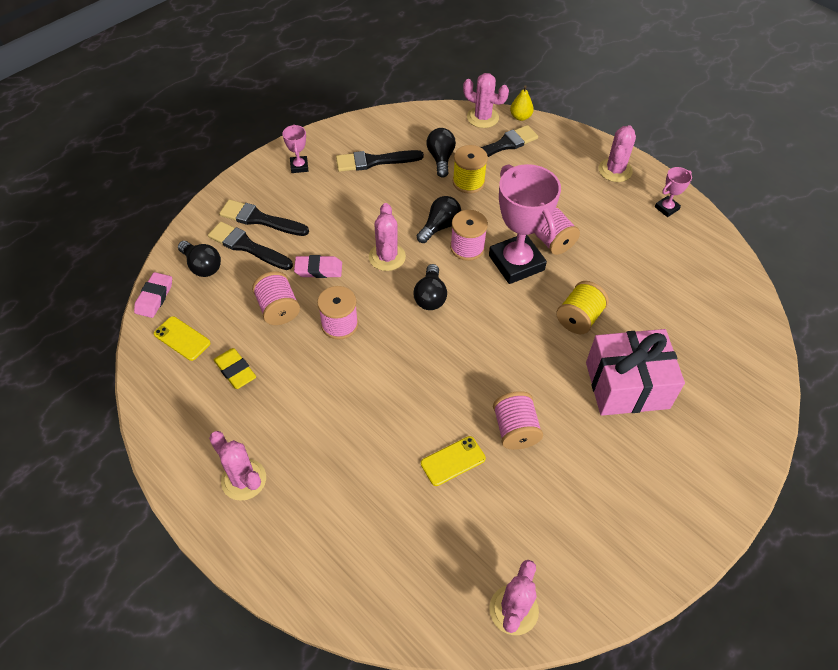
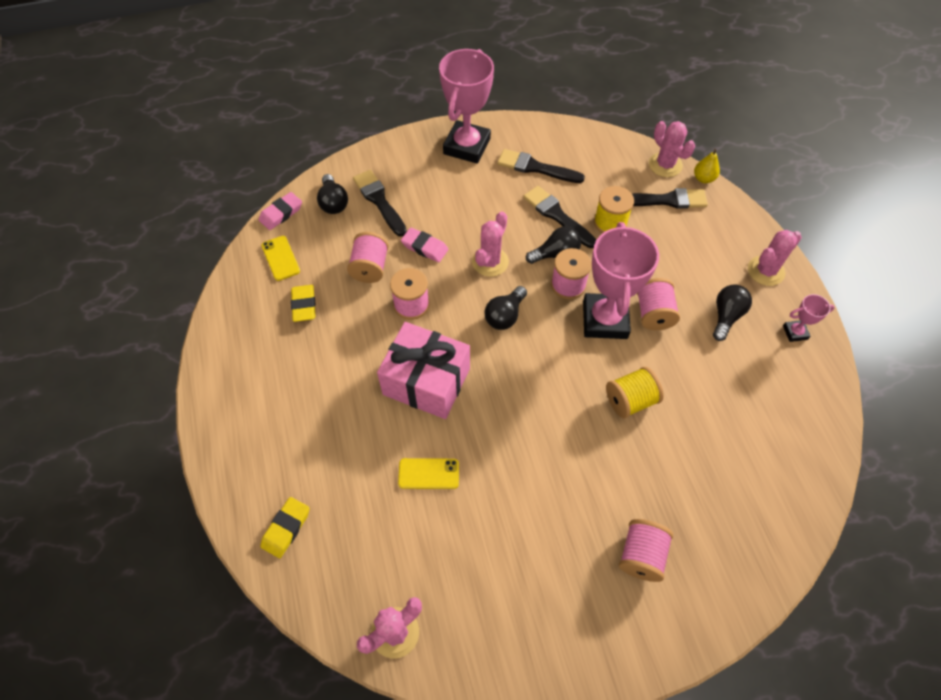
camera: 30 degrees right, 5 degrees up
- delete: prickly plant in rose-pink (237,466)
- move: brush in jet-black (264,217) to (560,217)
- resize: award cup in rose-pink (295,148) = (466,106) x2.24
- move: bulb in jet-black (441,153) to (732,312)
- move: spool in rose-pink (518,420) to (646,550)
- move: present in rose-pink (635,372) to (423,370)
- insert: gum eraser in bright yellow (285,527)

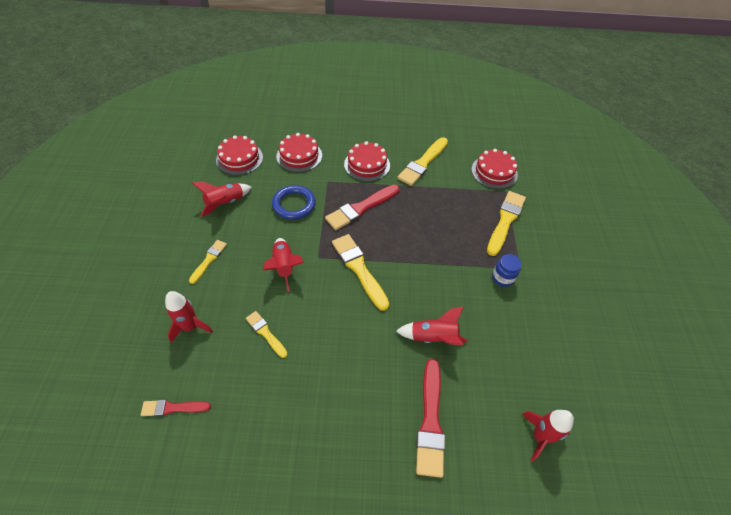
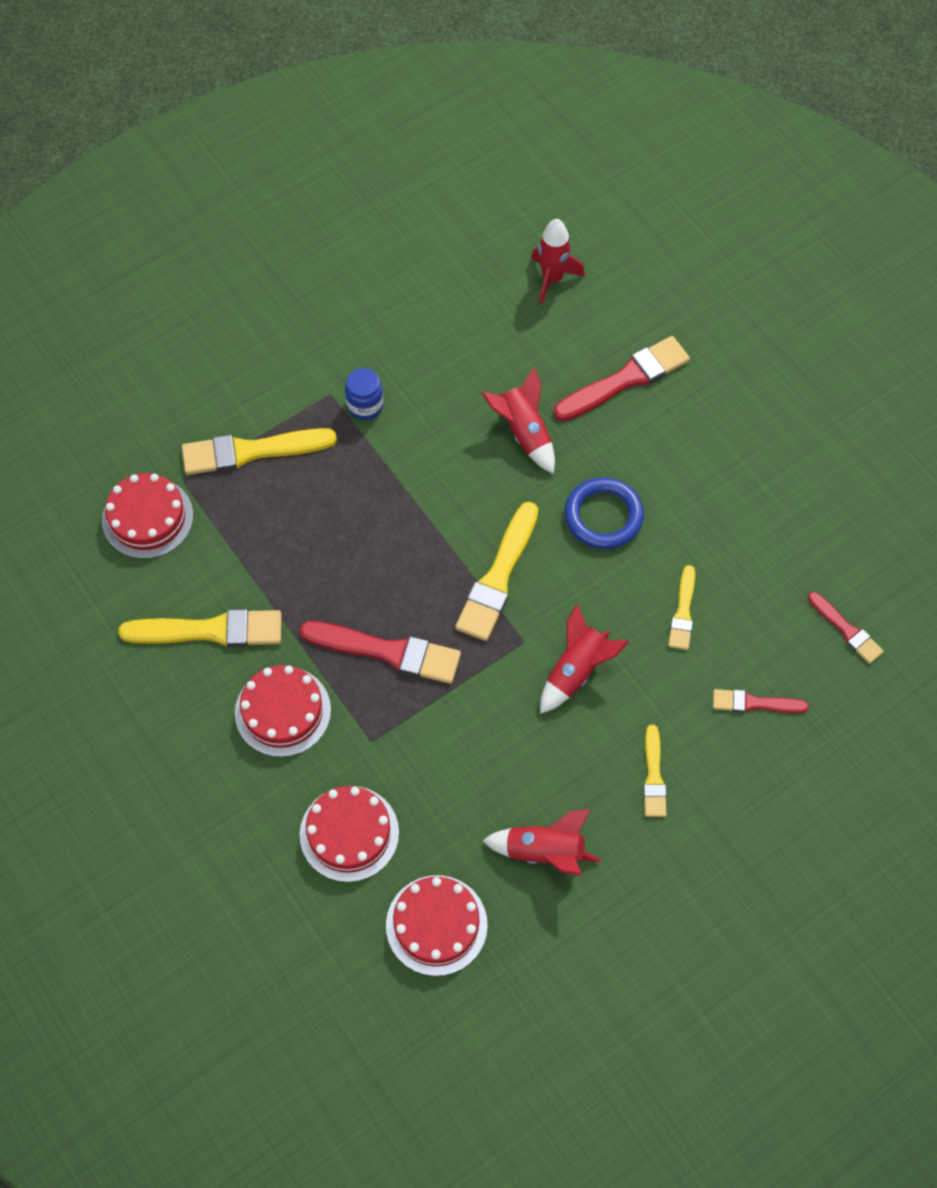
camera: 125 degrees left, 10 degrees up
- replace: rocket in scarlet (189,317) to brush in scarlet (761,701)
- rotate: brush in bright yellow (208,262) = (655,771) 75 degrees counterclockwise
- move: ring in royal blue (294,202) to (604,513)

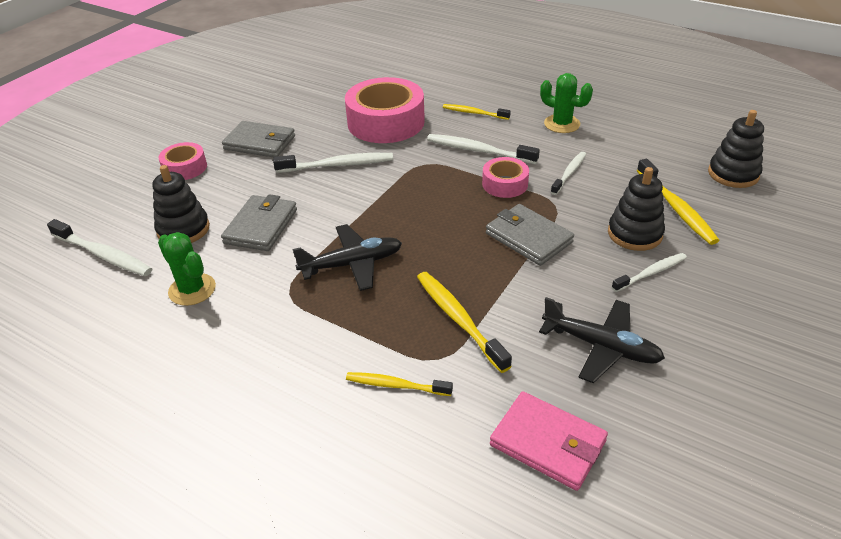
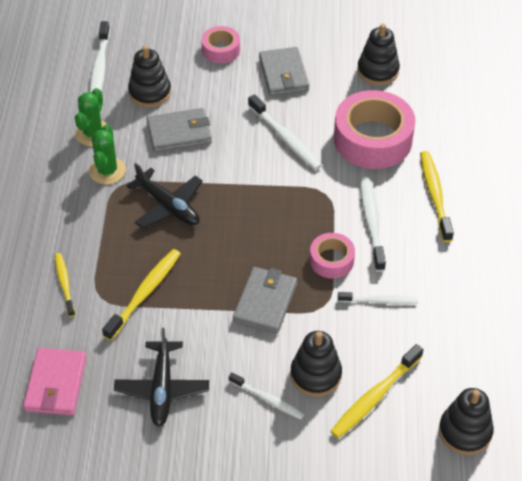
camera: 60 degrees right, 10 degrees up
- resize: dental brush in bright yellow (477,112) = (437,196) x1.54
- move: prickly plant in green (566,103) to (107,154)
- insert: ring stacker in jet-black (378,54)

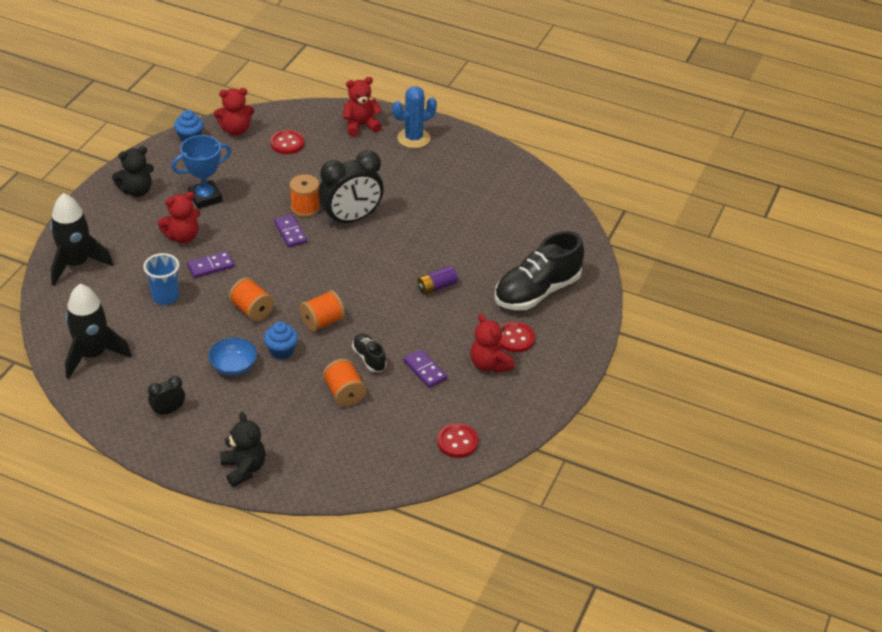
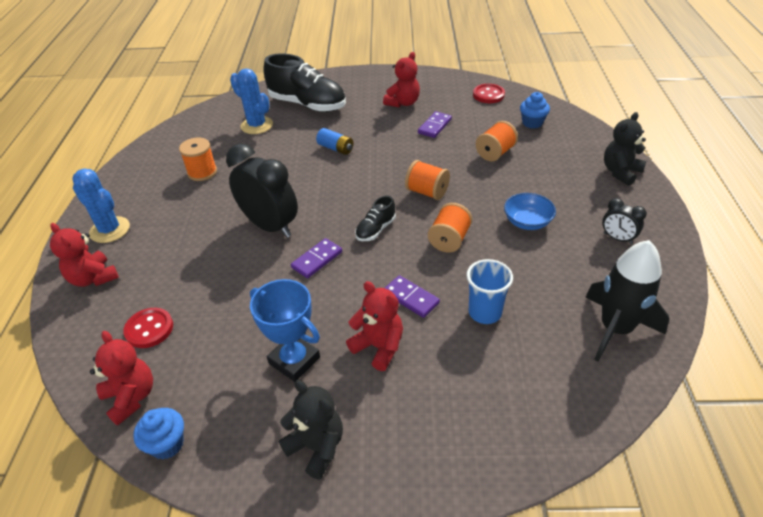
camera: 110 degrees left, 0 degrees up
- delete: rocket in jet-black (81,239)
- move: cupcake in royal blue (281,340) to (535,110)
- move: spool in bright orange (305,195) to (198,159)
- move: sneaker in jet-black (369,353) to (375,218)
- recolor: battery in royal purple (437,280) to battery in royal blue (334,141)
- delete: shirt button in scarlet (517,337)
- insert: prickly plant in royal blue (251,101)

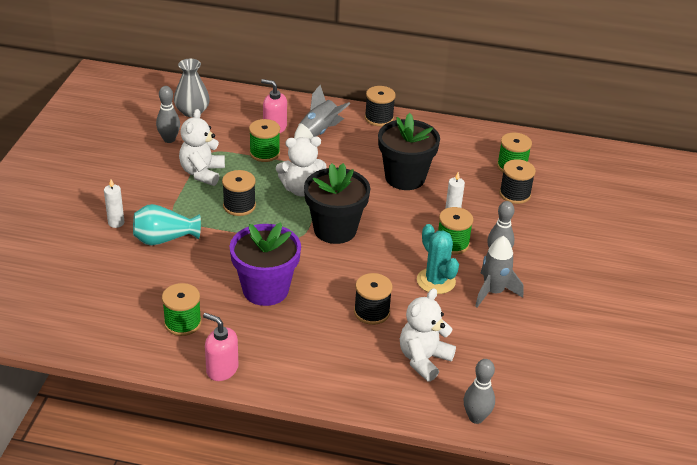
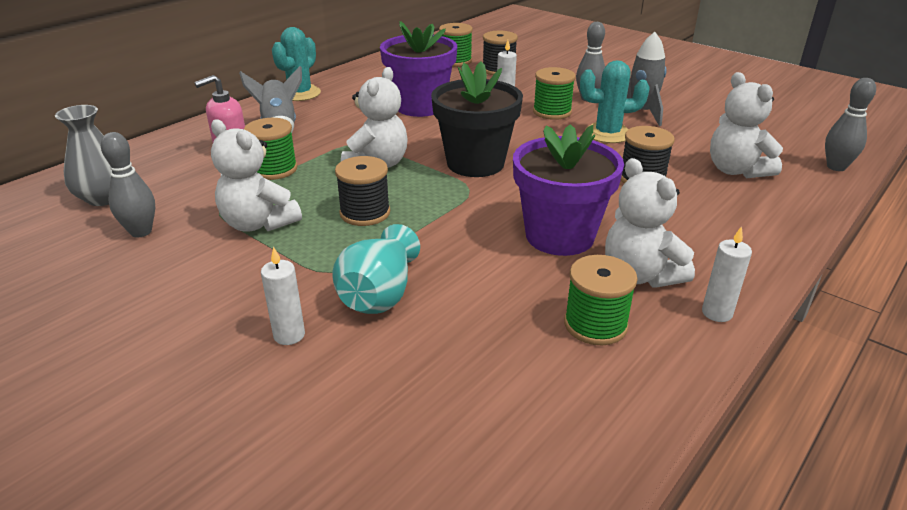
camera: 60 degrees left, 5 degrees down
- replace: soap dispenser in rose-pink (221,347) to pillar candle in snow-white (727,274)
- replace: spool in jet-black (380,106) to prickly plant in turquoise (296,64)
- recolor: plant pot in jet-black (409,151) to plant pot in royal purple (418,69)
- insert: teddy bear in snow-white (650,223)

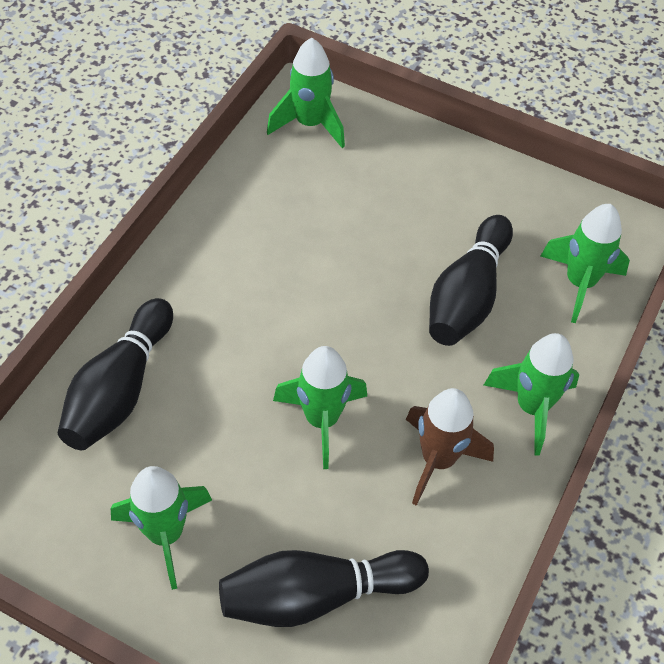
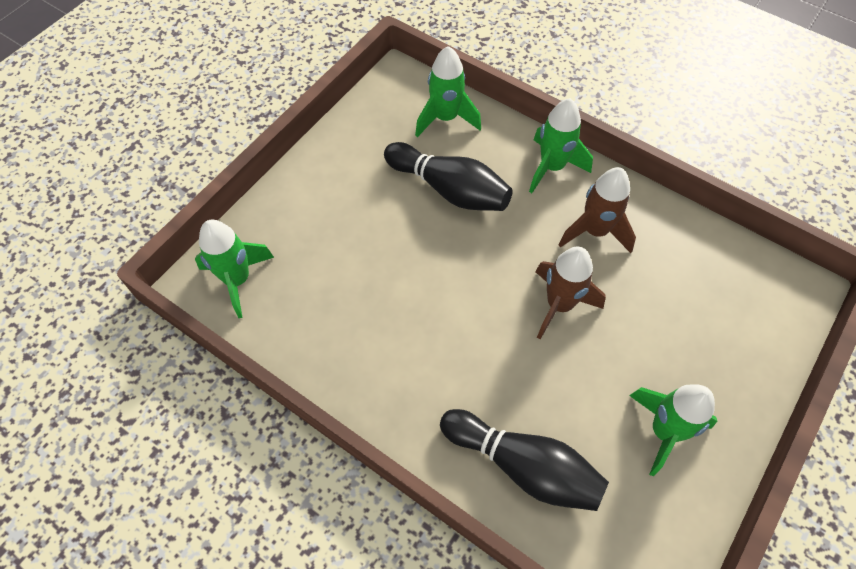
camera: 80 degrees left, 5 degrees up
- delete: skittle in jet-black (324,588)
- recolor: rocket in green (320,407) to rocket in brown (571,293)

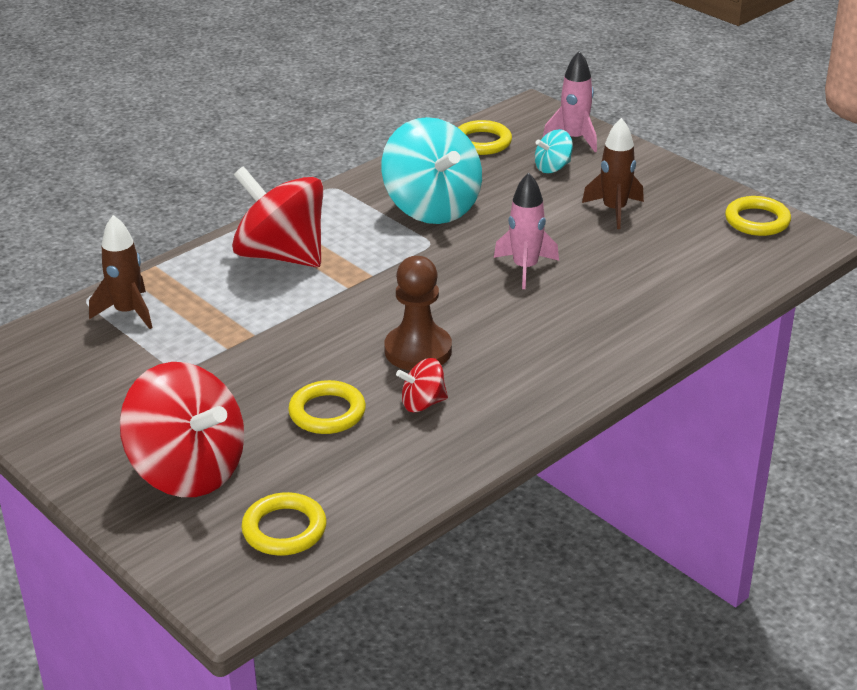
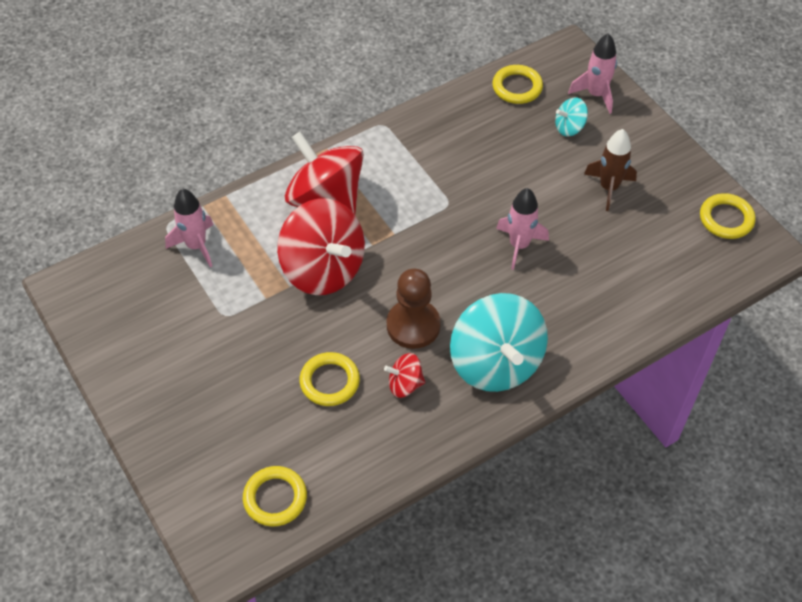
camera: 10 degrees right, 20 degrees up
- recolor: rocket in brown (120,272) to rocket in rose-pink (189,227)
- move: whirligig in scarlet (182,429) to (321,246)
- move: whirligig in turquoise (432,170) to (499,342)

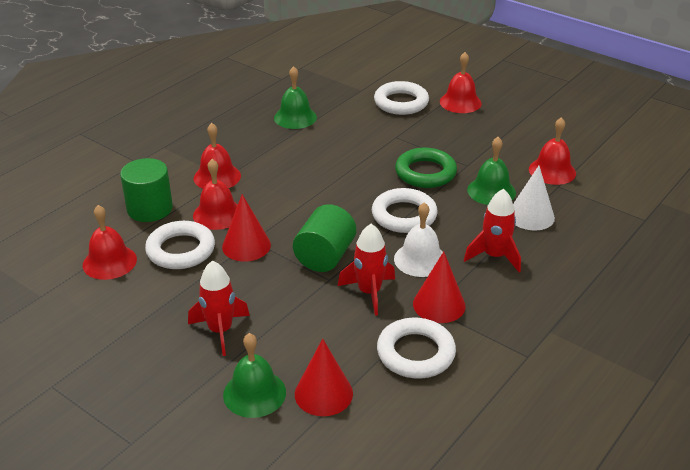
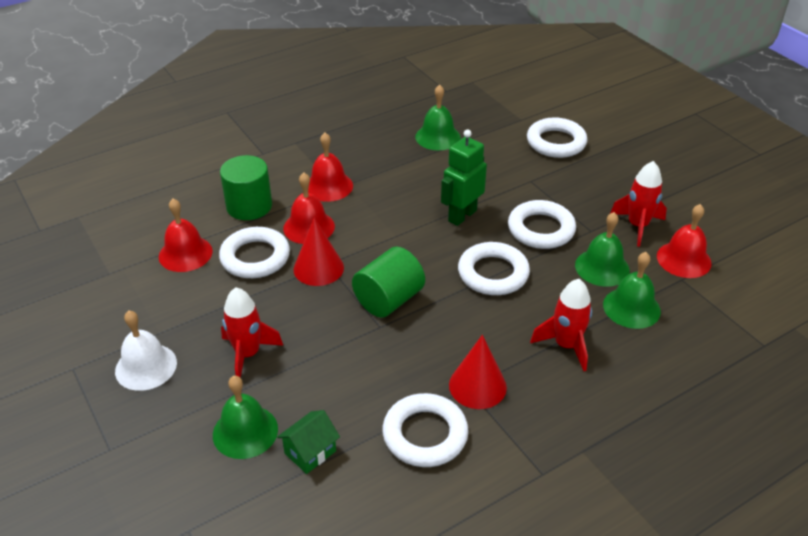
camera: 20 degrees right, 5 degrees up
- replace: cone shape in scarlet (324,377) to toy house in green (308,442)
- move: rocket in scarlet (366,270) to (639,204)
- move: school bell in snow-white (418,239) to (146,351)
- recolor: ring in green (426,168) to ring in snow-white (542,224)
- delete: school bell in scarlet (461,82)
- replace: cone shape in snow-white (534,198) to school bell in green (632,290)
- insert: toy robot in green (464,178)

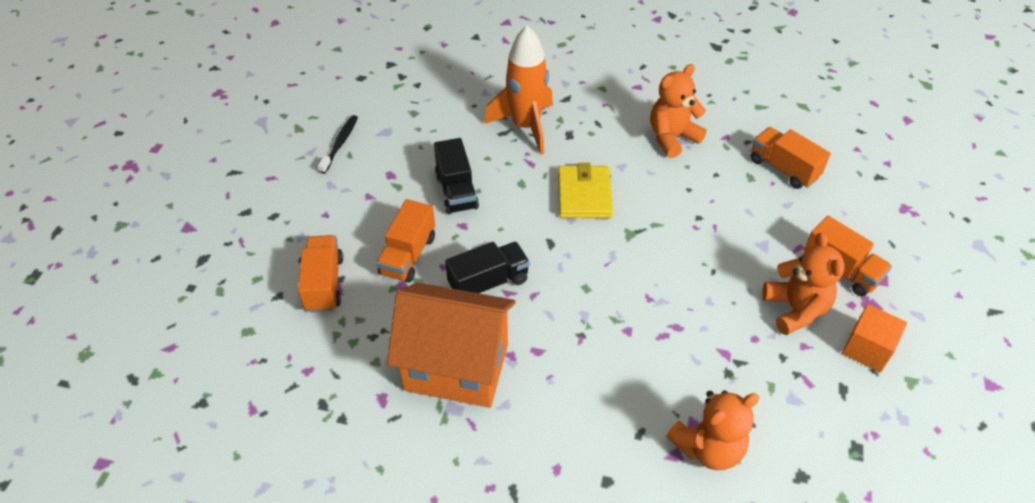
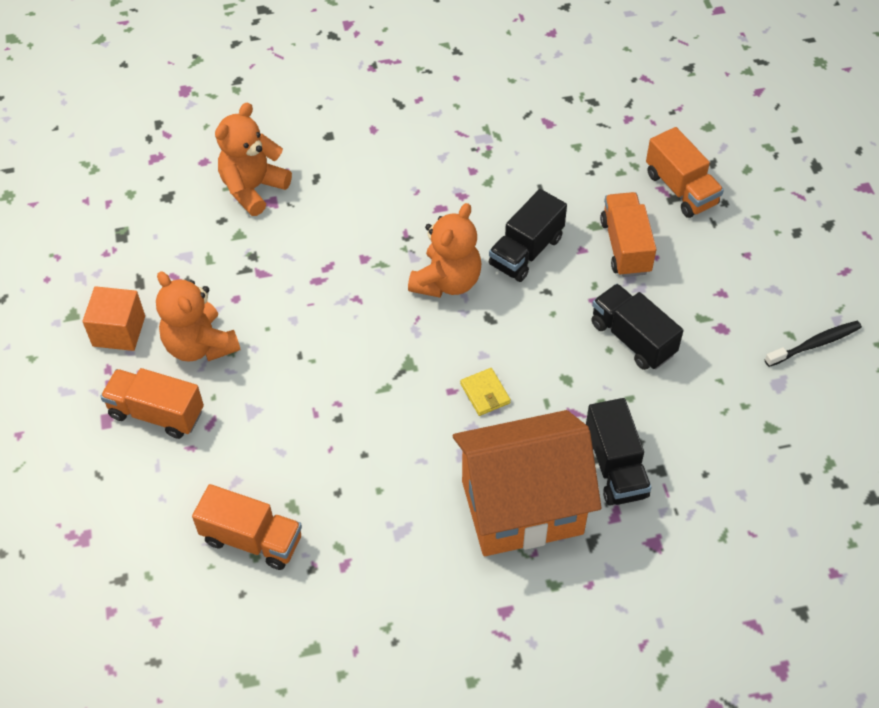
camera: 155 degrees right, 5 degrees up
- rotate: dental brush in jet-black (338,144) = (813,344) 105 degrees counterclockwise
- move: toy house in bright orange (451,345) to (527,483)
- replace: rocket in bright orange (518,90) to lorry in jet-black (619,452)
- resize: wallet in bright yellow (585,190) = (485,392) x0.53
- move: teddy bear in bright orange (678,111) to (444,250)

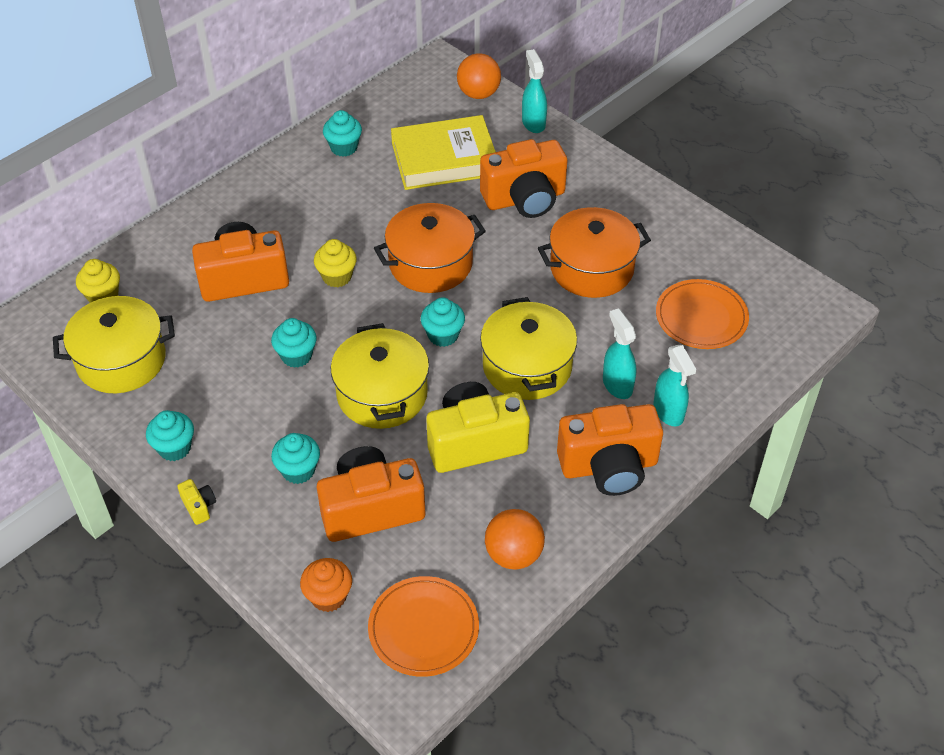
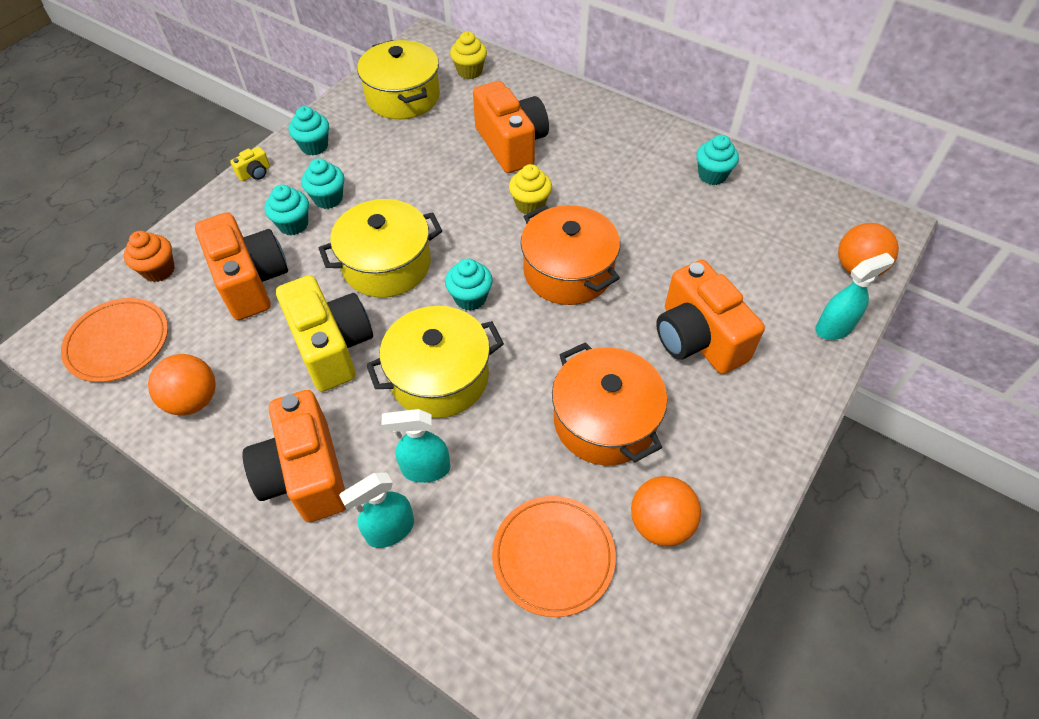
camera: 80 degrees right, 5 degrees up
- move: cupcake in turquoise (294,343) to (322,183)
- delete: hardback in bright yellow (443,152)
- rotate: spray cleaner in turquoise (619,353) = (415,446) 150 degrees counterclockwise
- insert: play ball in bright orange (666,511)

